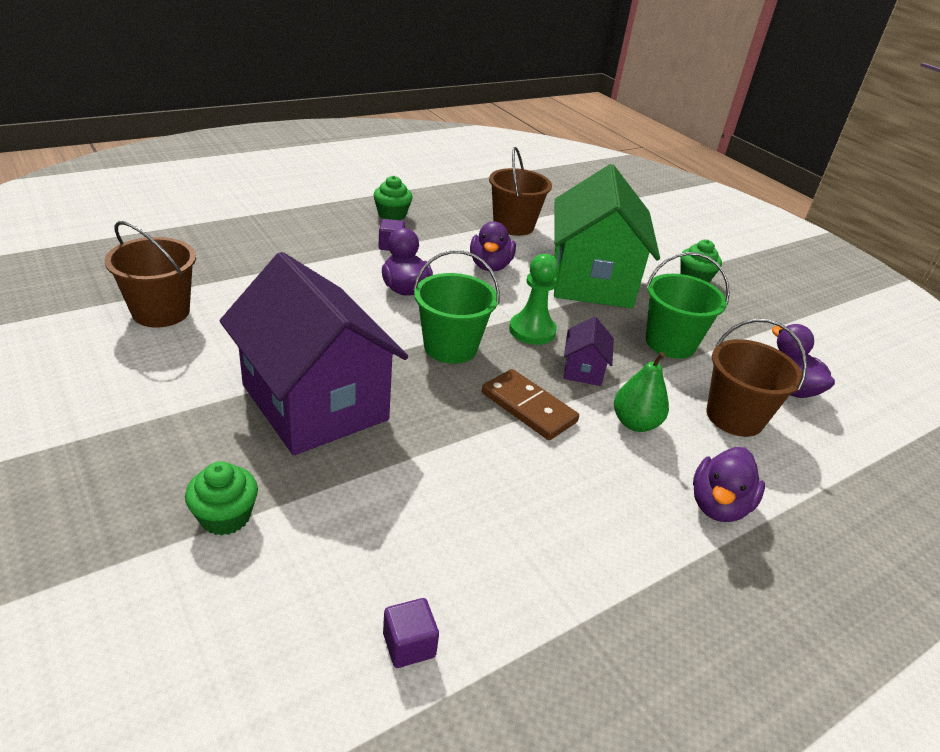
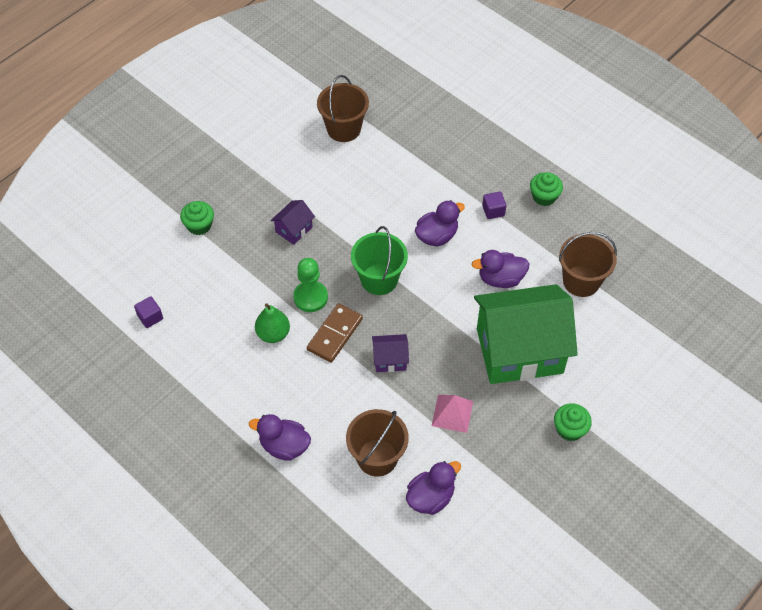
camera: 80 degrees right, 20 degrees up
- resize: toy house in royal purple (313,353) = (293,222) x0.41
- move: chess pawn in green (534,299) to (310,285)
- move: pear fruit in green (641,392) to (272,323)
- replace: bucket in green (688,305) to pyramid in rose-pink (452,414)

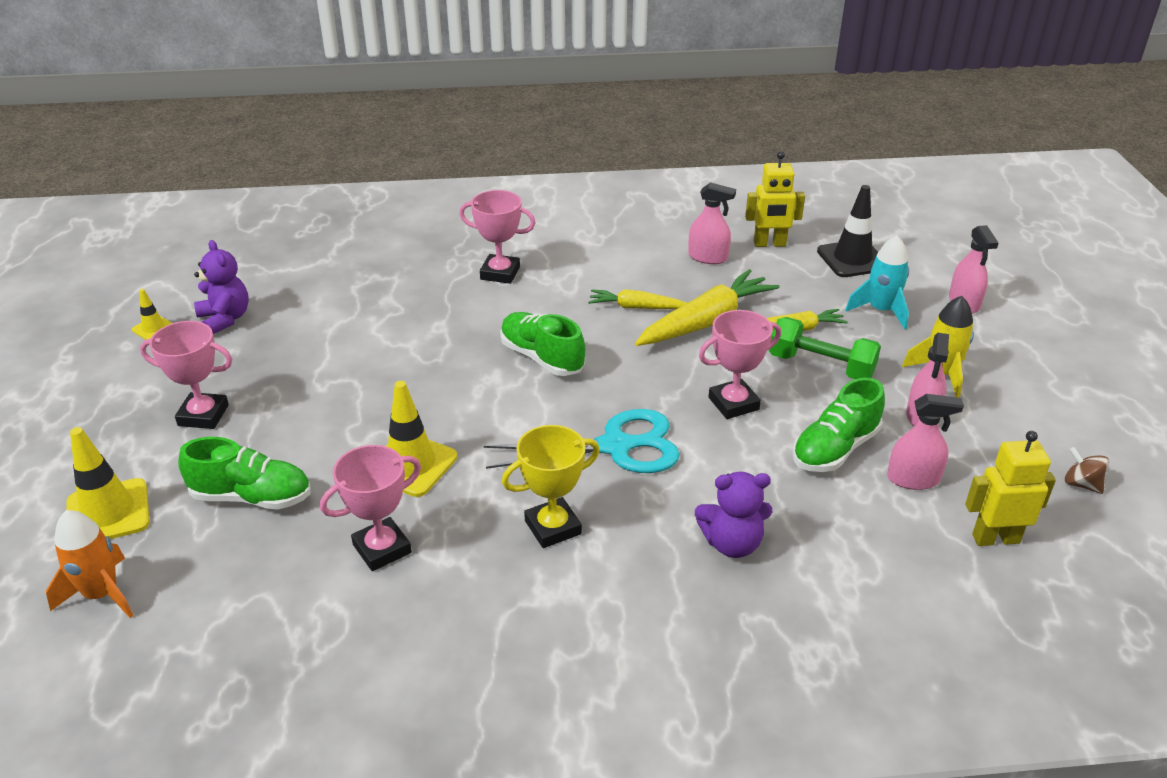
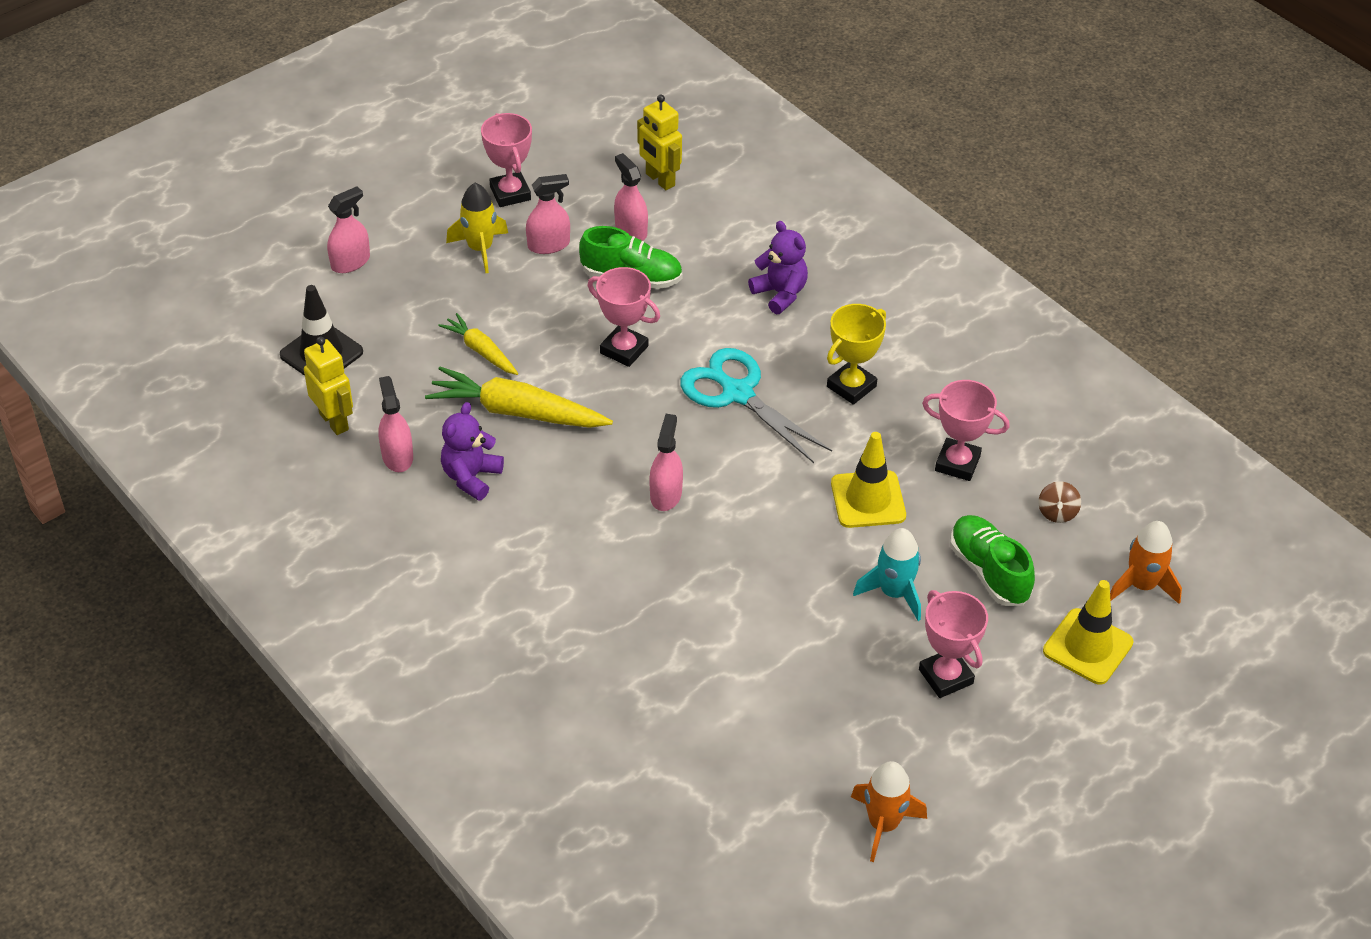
camera: 125 degrees left, 10 degrees up
- replace: road cone in bright yellow (152,314) to rocket in bright orange (889,811)
- move: teddy bear in royal purple (221,287) to (472,451)
- move: award cup in rose-pink (497,237) to (506,160)
- replace: sneaker in green (542,344) to spray cleaner in rose-pink (666,462)
- rotate: award cup in bright yellow (551,486) = (856,354) 75 degrees counterclockwise
- delete: toy carrot in bright yellow (637,299)
- delete: hand weight in green (825,348)
- move: rocket in turquoise (877,282) to (887,574)
- move: whirligig in brown (1087,470) to (1059,502)

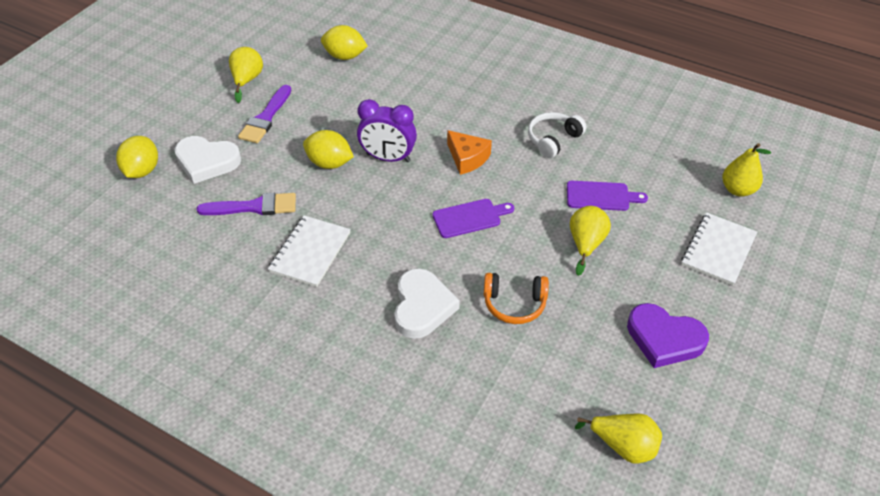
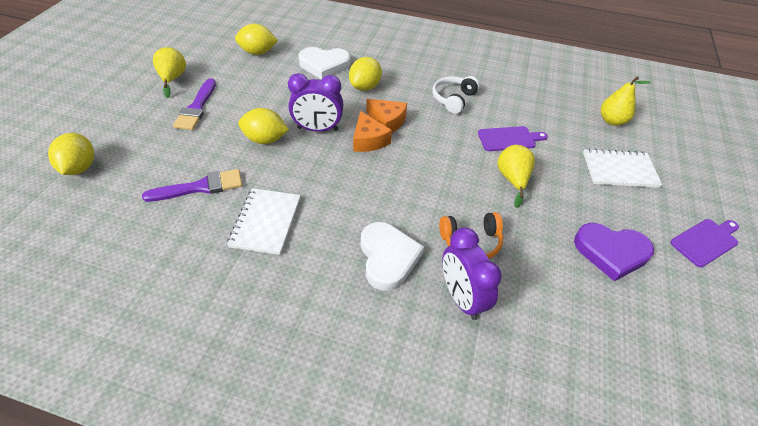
camera: 15 degrees left, 0 degrees up
- move: heart shape in snow-white (207,160) to (324,63)
- move: cutting board in royal purple (473,218) to (704,243)
- delete: pear fruit in bright yellow (618,438)
- rotate: exercise book in snow-white (719,249) = (622,168) 75 degrees clockwise
- insert: toy lemon in bright yellow (365,74)
- insert: cheese in bright orange (372,131)
- insert: alarm clock in royal purple (472,273)

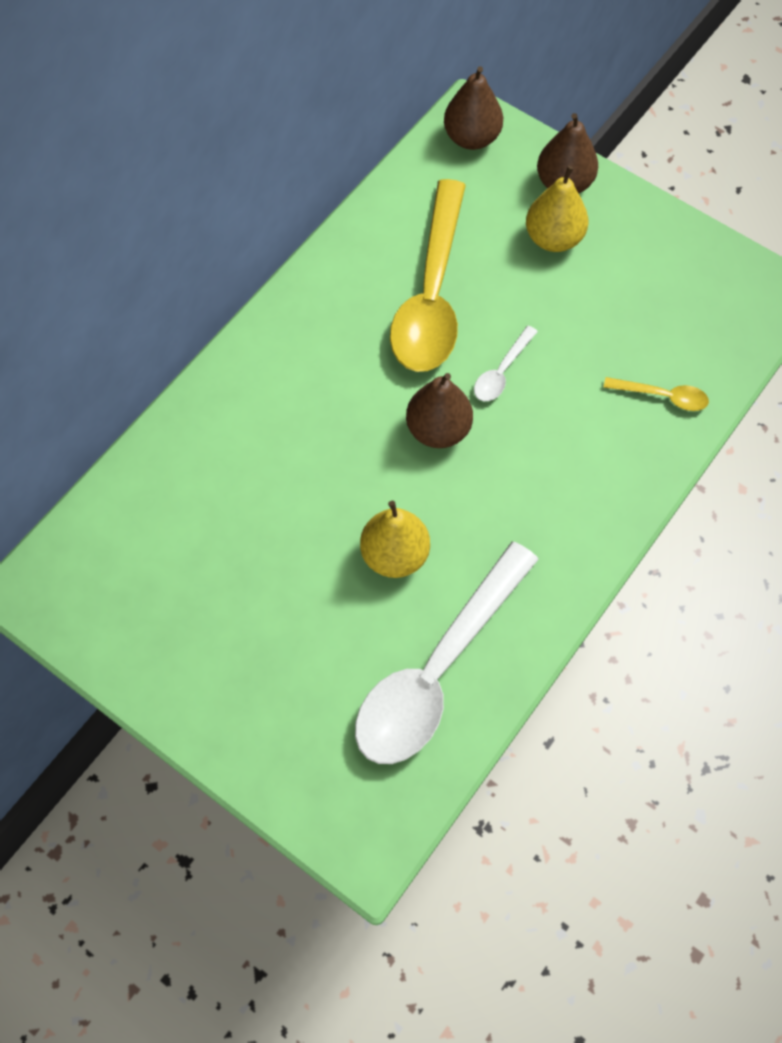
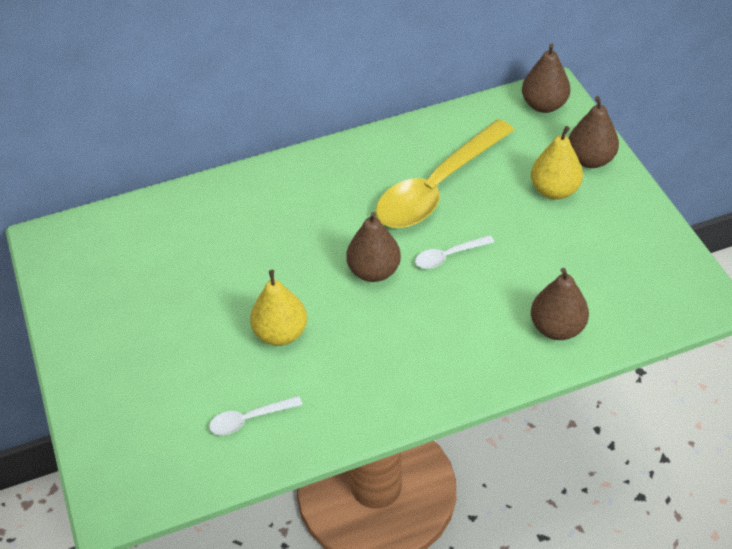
camera: 35 degrees right, 15 degrees down
- resize: tablespoon in snow-white (447,653) = (256,415) x0.42
- replace: tablespoon in bright yellow (656,394) to pear fruit in brown (560,304)

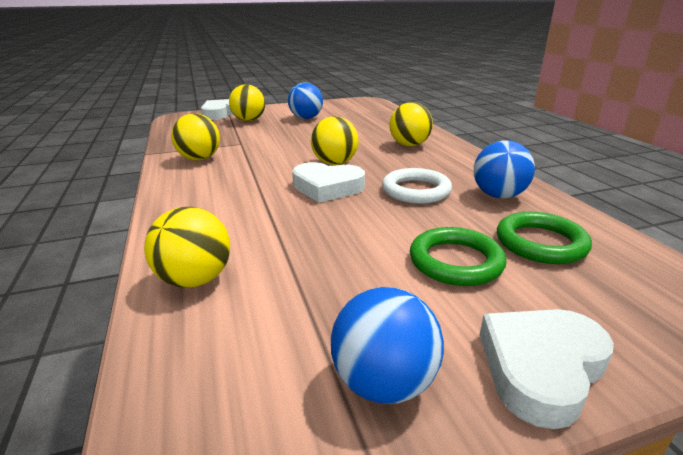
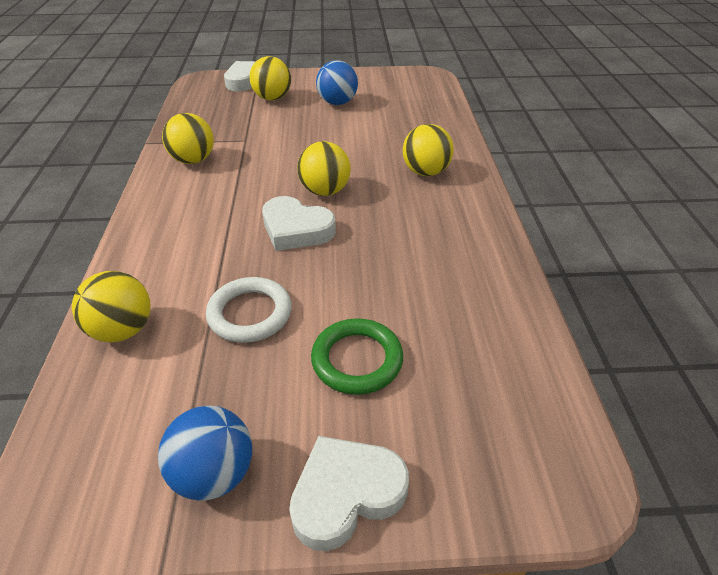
camera: 15 degrees right, 15 degrees up
- move: ring in snow-white (417,186) to (249,310)
- delete: play ball in royal blue (504,169)
- delete: ring in green (544,238)

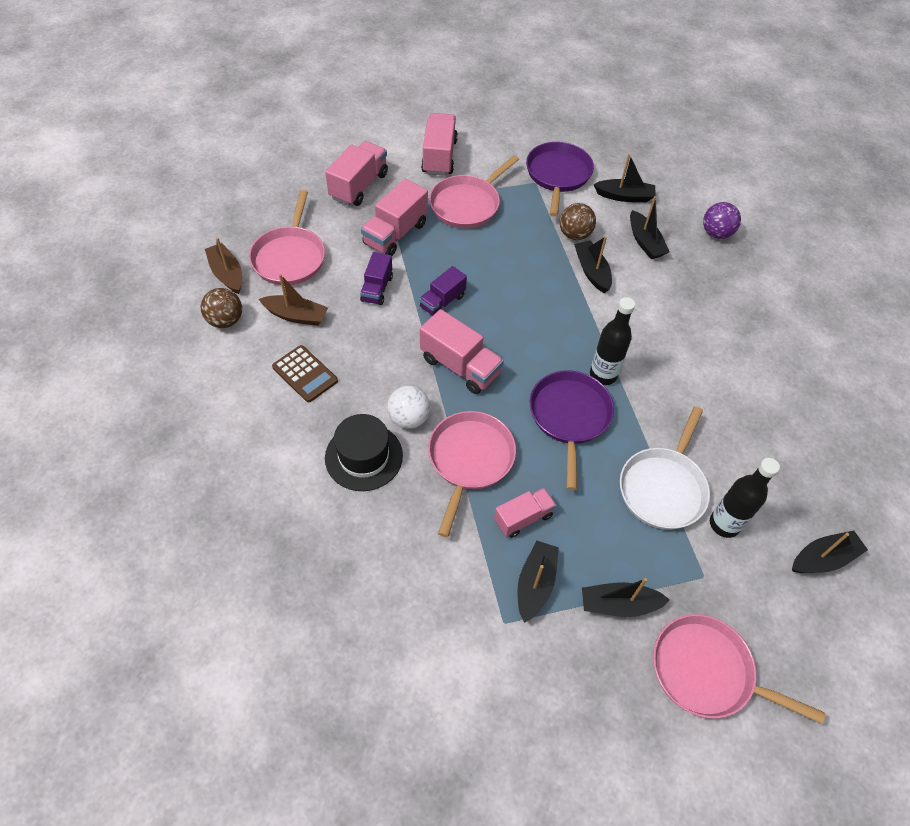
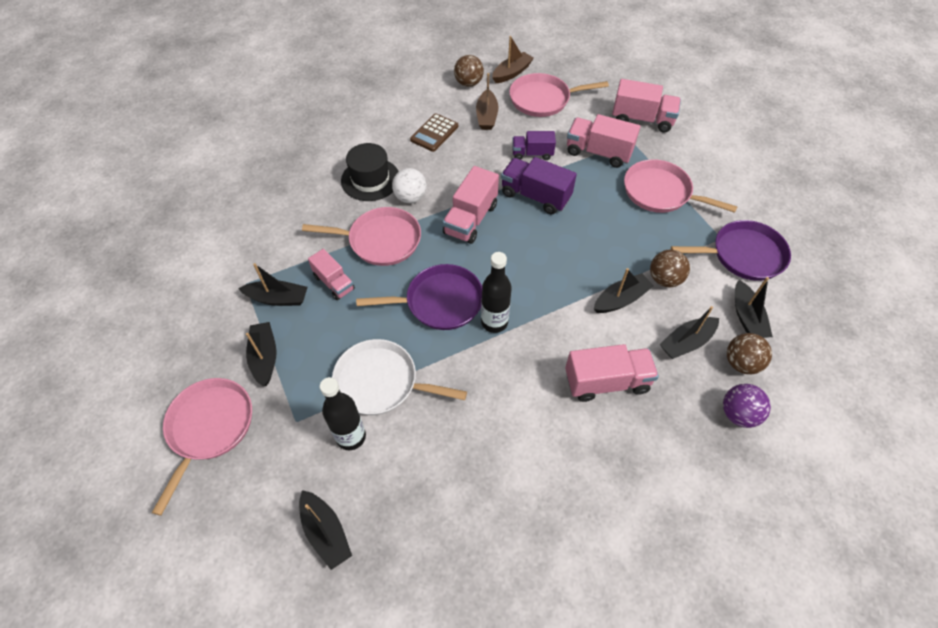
camera: 80 degrees right, 0 degrees up
- resize: lorry in royal purple (443,290) = (539,185) x1.57
- move: lorry in rose-pink (439,144) to (612,373)
- insert: play ball in brown (749,353)

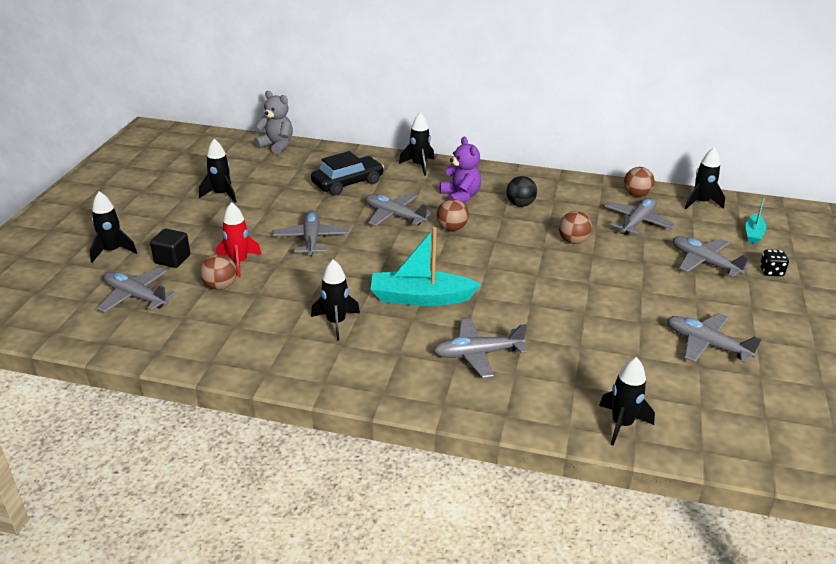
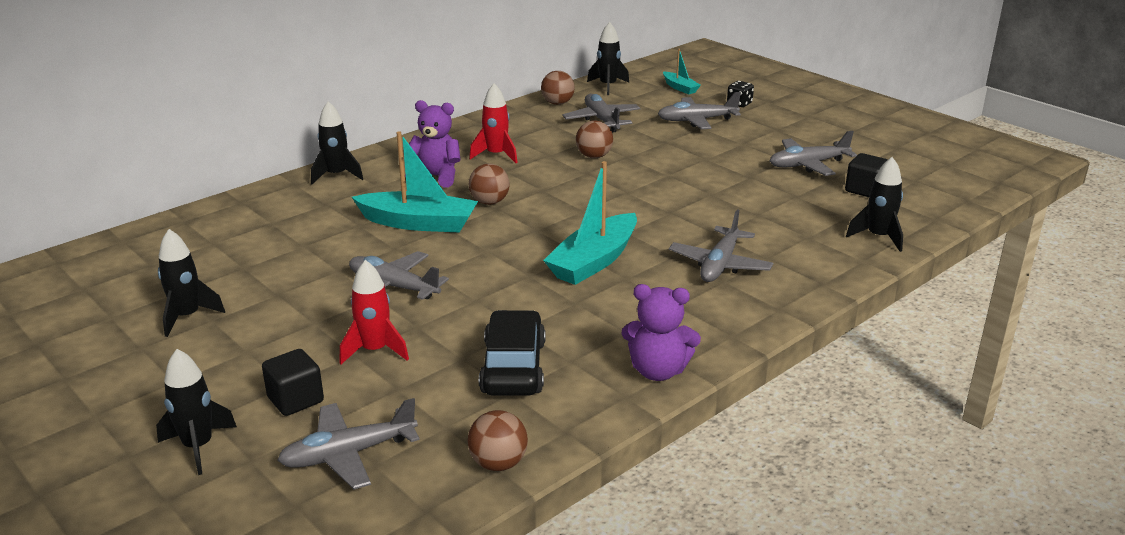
camera: 55 degrees left, 5 degrees down
- move: play ball in brown (218,272) to (497,440)
- delete: teddy bear in grey (273,122)
- move: toy car in jet-black (347,173) to (512,353)
- delete: rocket in jet-black (335,300)
- replace: toy plane in grey (399,209) to sailboat in turquoise (415,182)
- replace: play ball in jet-black (521,191) to rocket in scarlet (493,123)
- insert: teddy bear in royal purple (661,332)
- insert: cube in jet-black (866,175)

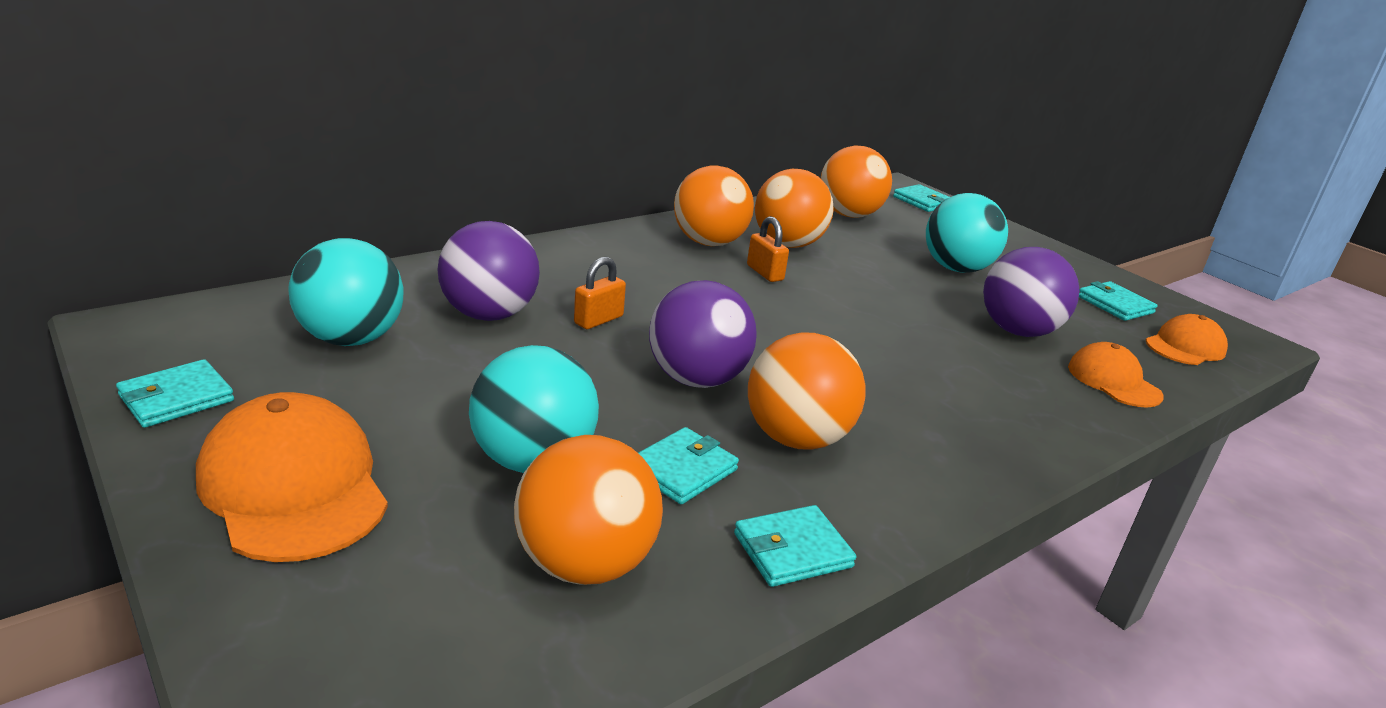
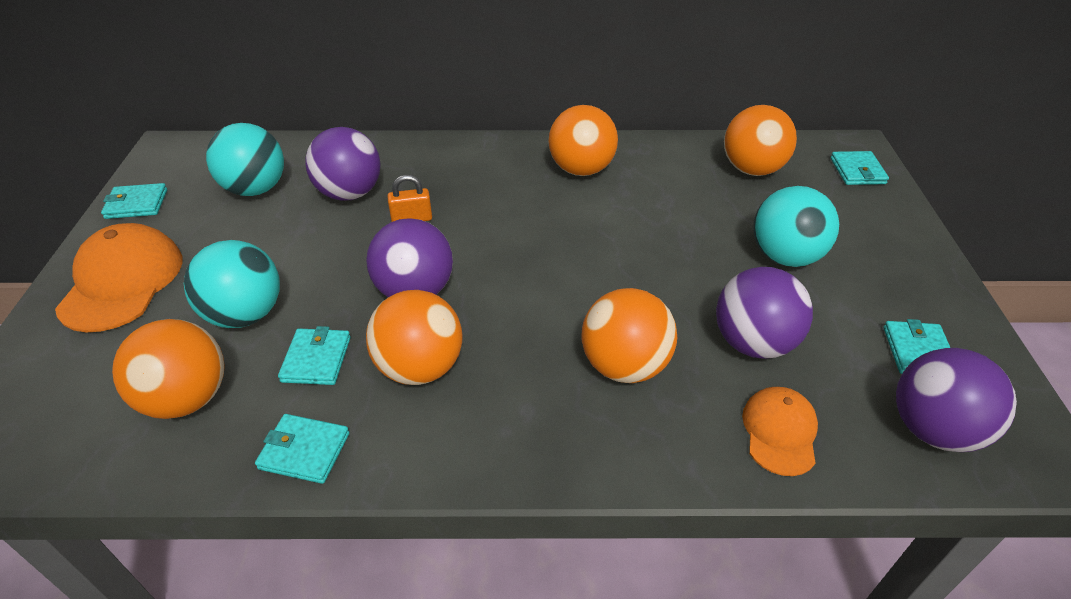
camera: 40 degrees right, 15 degrees up
- rotate: wallet in turquoise (688,465) = (314,355) 75 degrees counterclockwise
- delete: padlock in bright orange (768,249)
- move: play ball in bright orange (794,208) to (629,335)
- replace: peaked cap in bright orange (1187,339) to play ball in royal purple (956,400)

